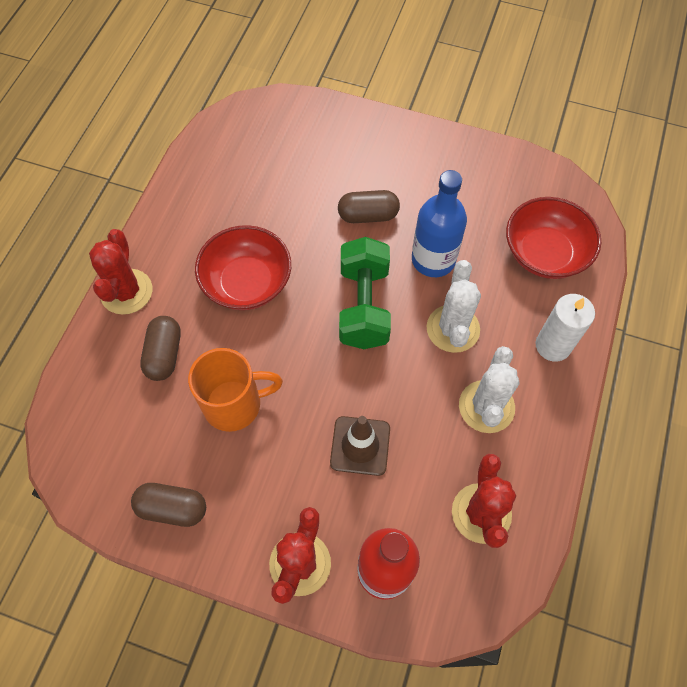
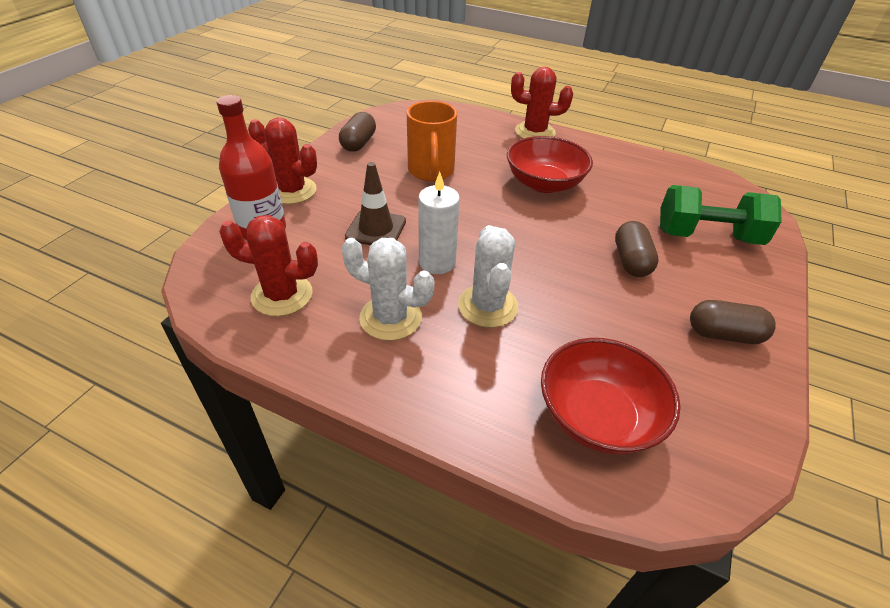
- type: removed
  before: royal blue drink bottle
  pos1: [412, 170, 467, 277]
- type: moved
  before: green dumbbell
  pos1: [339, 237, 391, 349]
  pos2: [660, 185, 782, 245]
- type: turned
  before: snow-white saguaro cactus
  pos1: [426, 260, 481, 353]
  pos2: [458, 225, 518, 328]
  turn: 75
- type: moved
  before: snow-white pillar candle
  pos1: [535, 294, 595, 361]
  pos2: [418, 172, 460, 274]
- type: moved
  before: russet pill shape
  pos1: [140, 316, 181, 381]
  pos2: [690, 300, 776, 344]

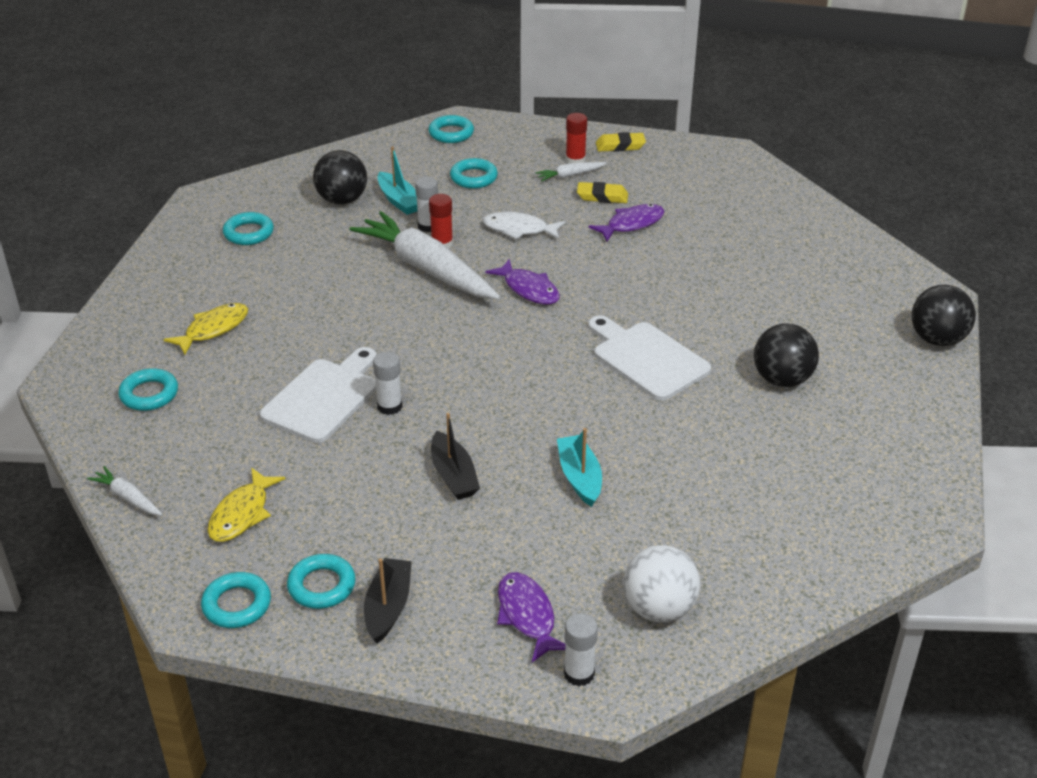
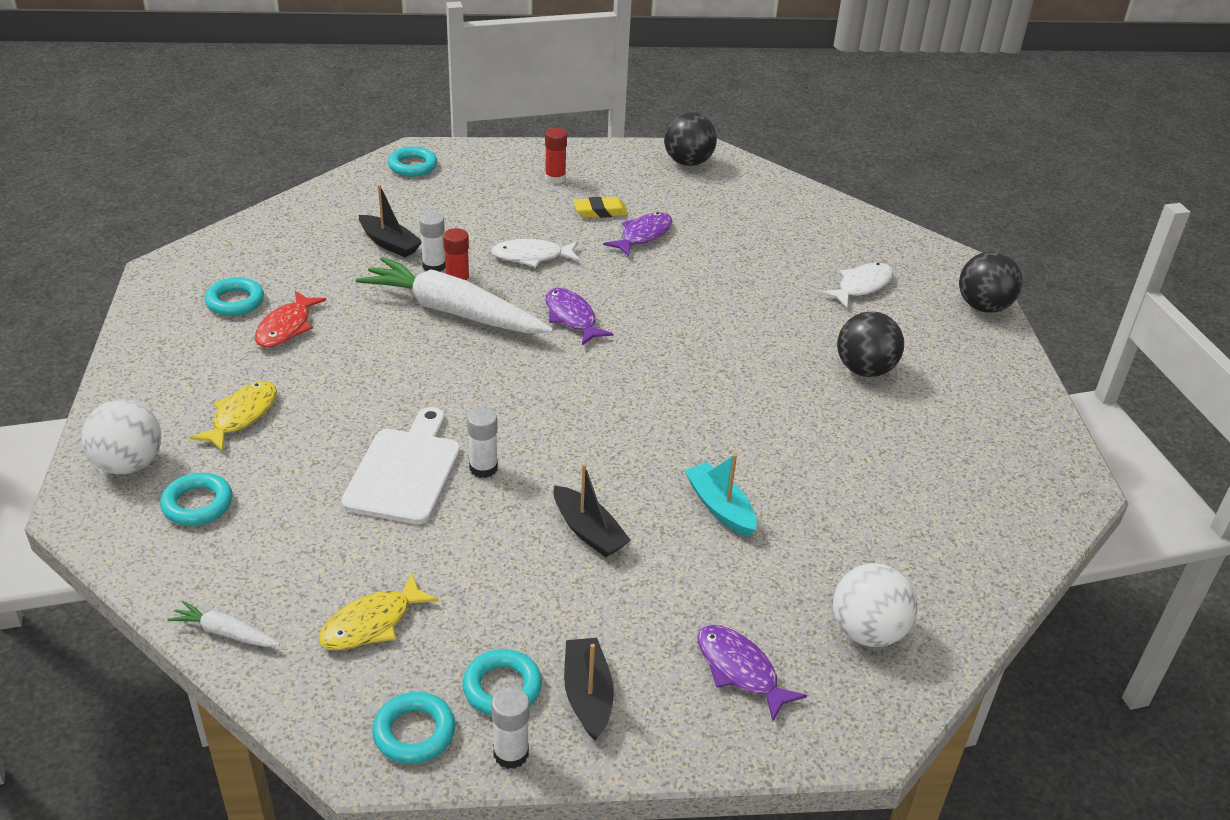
- type: removed
  before: yellow gum eraser
  pos1: [596, 132, 646, 152]
- type: recoloured
  before: turquoise boat
  after: jet-black boat
  pos1: [378, 146, 417, 215]
  pos2: [359, 185, 421, 257]
- type: moved
  before: jet-black play ball
  pos1: [313, 150, 367, 205]
  pos2: [664, 112, 717, 166]
- type: removed
  before: turquoise hoop
  pos1: [450, 158, 498, 189]
- type: removed
  before: snow-white carrot
  pos1: [535, 162, 607, 181]
- type: turned
  before: royal purple toy fish
  pos1: [486, 259, 560, 304]
  pos2: [546, 288, 613, 345]
  turn: -150
- type: removed
  before: snow-white chopping board
  pos1: [588, 315, 711, 401]
- type: turned
  before: yellow toy fish
  pos1: [208, 468, 285, 542]
  pos2: [318, 573, 439, 650]
  turn: 45
- type: moved
  before: snow-white glue stick
  pos1: [564, 613, 598, 686]
  pos2: [491, 687, 530, 769]
- type: added
  after: snow-white toy fish
  pos2: [820, 263, 893, 308]
- type: added
  after: red toy fish
  pos2: [255, 291, 326, 348]
- type: added
  after: snow-white play ball
  pos2: [81, 400, 161, 474]

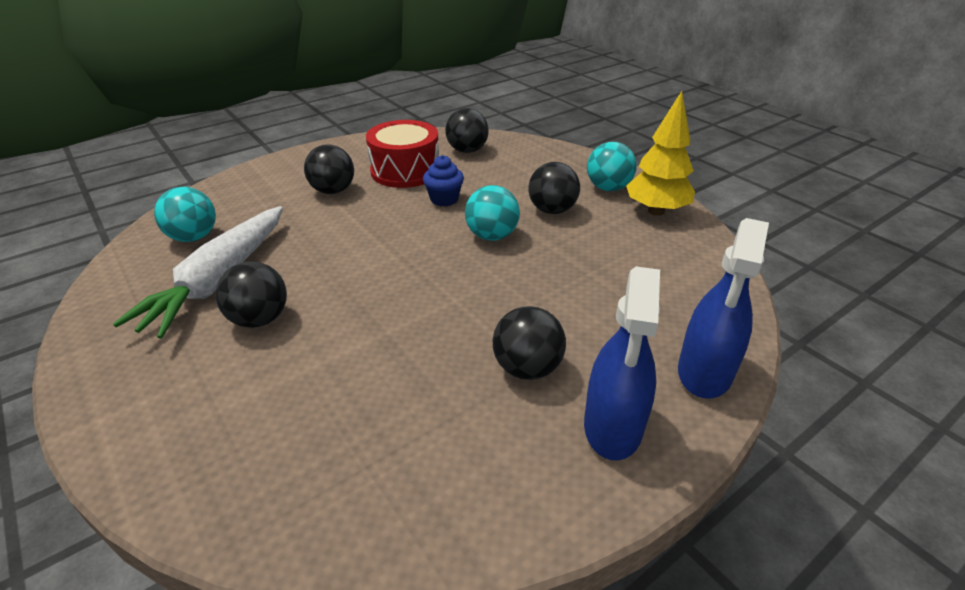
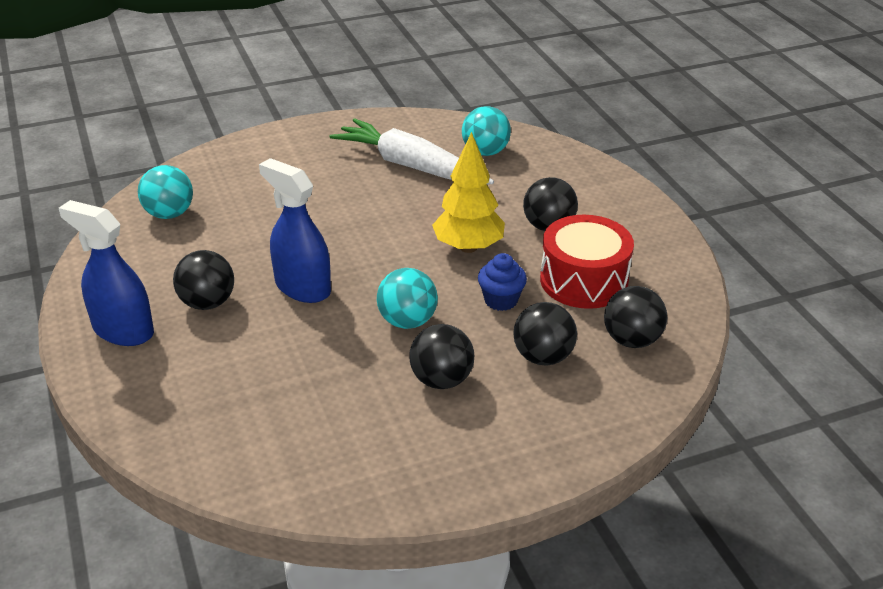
- type: moved
  before: yellow fir tree
  pos1: [626, 91, 695, 216]
  pos2: [432, 132, 505, 253]
- type: moved
  before: turquoise play ball
  pos1: [587, 142, 637, 191]
  pos2: [138, 165, 193, 219]
- type: moved
  before: royal blue spray cleaner
  pos1: [678, 218, 769, 399]
  pos2: [259, 158, 331, 303]
- type: moved
  before: jet-black play ball
  pos1: [215, 261, 287, 328]
  pos2: [513, 302, 577, 366]

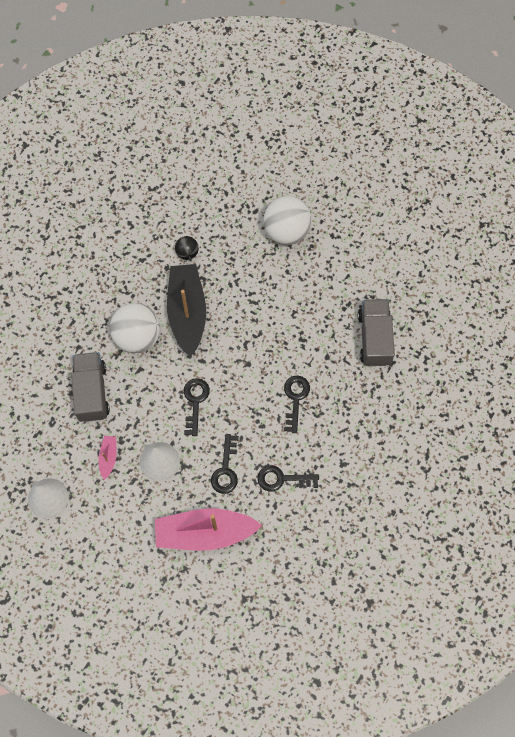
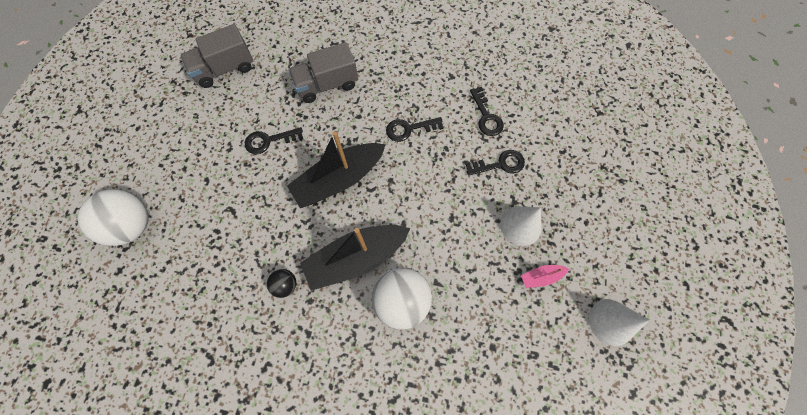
- type: moved
  before: snow-white play ball
  pos1: [263, 196, 312, 245]
  pos2: [78, 189, 149, 246]
- type: moved
  before: gray lorry
  pos1: [71, 352, 110, 422]
  pos2: [180, 24, 253, 88]
- type: moved
  before: jet-black key
  pos1: [184, 378, 210, 436]
  pos2: [245, 127, 303, 154]
- type: removed
  before: rosy boat
  pos1: [155, 508, 262, 551]
- type: added
  after: jet-black boat
  pos2: [287, 131, 386, 208]

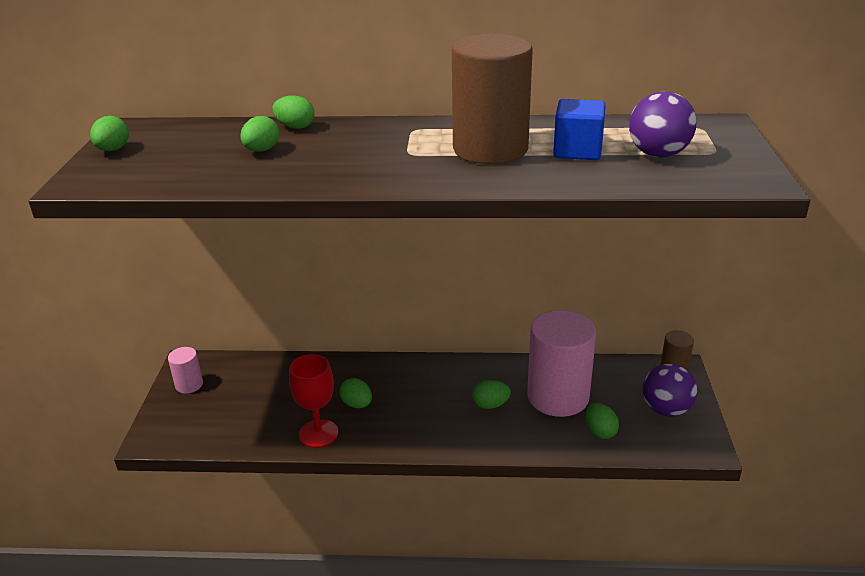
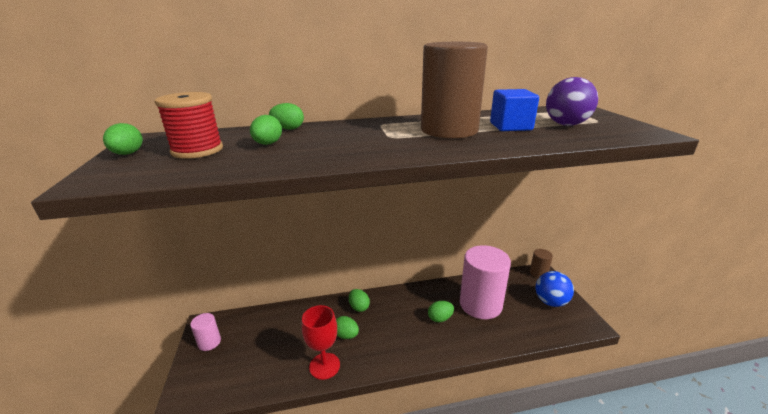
- type: recoloured
  before: royal purple play ball
  after: royal blue play ball
  pos1: [643, 364, 697, 417]
  pos2: [536, 271, 574, 307]
- type: moved
  before: green toy egg
  pos1: [586, 403, 619, 439]
  pos2: [349, 289, 370, 312]
- type: added
  after: red bobbin
  pos2: [155, 92, 223, 159]

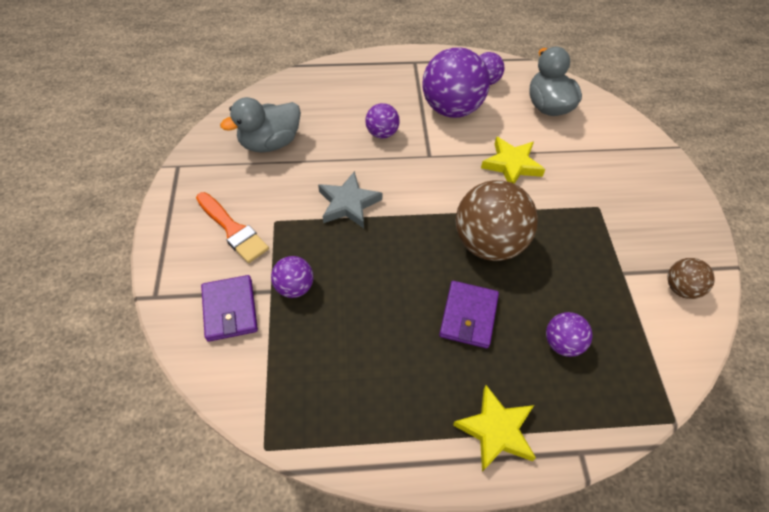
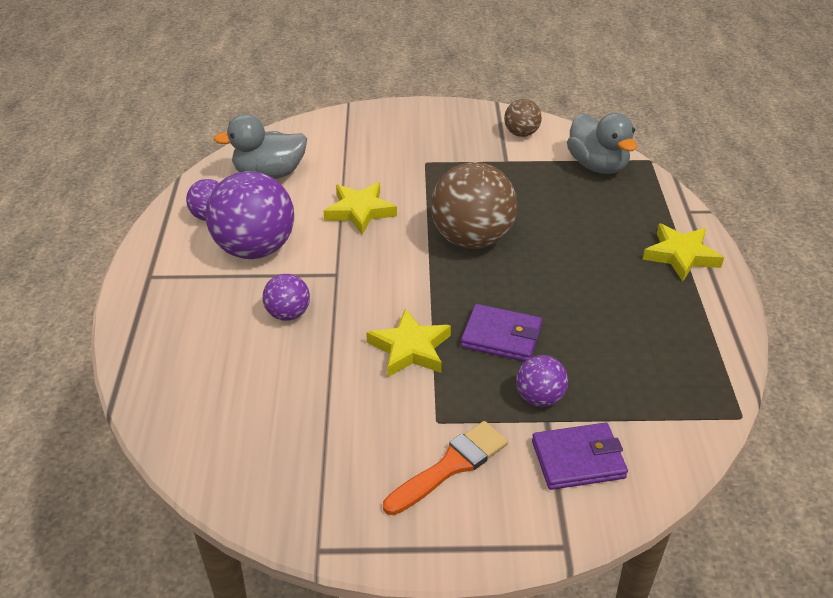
- type: moved
  before: gray rubber duck
  pos1: [220, 97, 301, 153]
  pos2: [567, 113, 637, 174]
- type: recoloured
  before: gray five-pointed star
  after: yellow five-pointed star
  pos1: [318, 171, 383, 228]
  pos2: [366, 308, 451, 377]
- type: moved
  before: royal purple wallet
  pos1: [439, 281, 499, 349]
  pos2: [461, 304, 542, 362]
- type: removed
  before: royal purple play ball
  pos1: [546, 312, 593, 357]

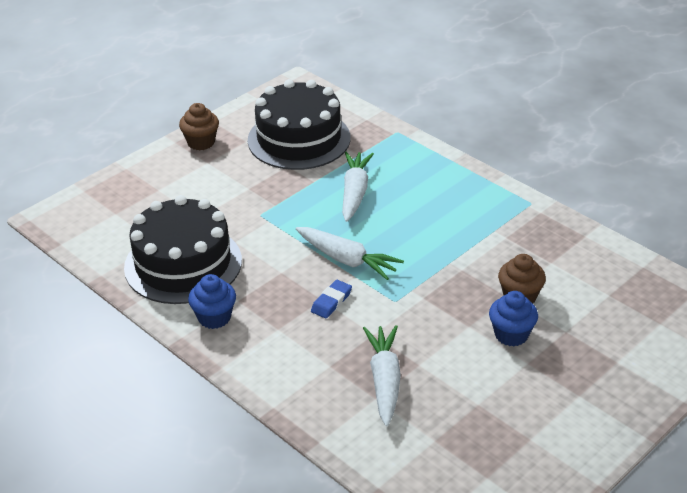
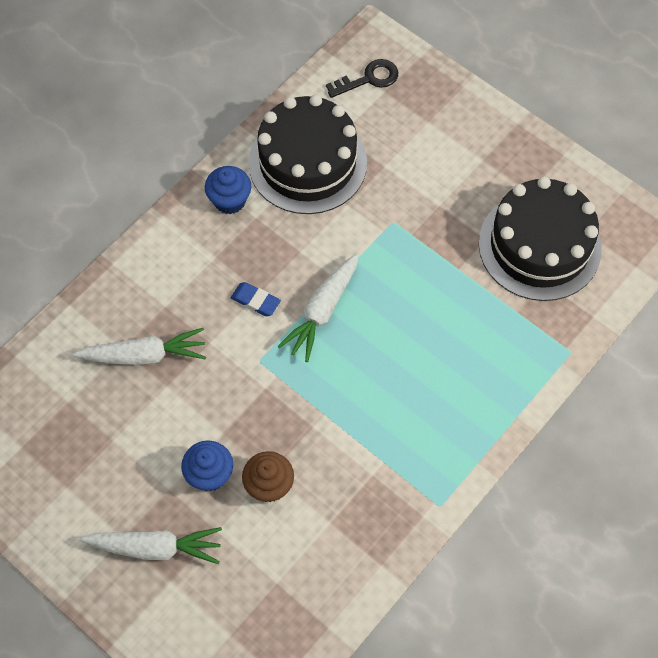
- type: removed
  before: russet cupcake
  pos1: [179, 103, 219, 150]
- type: moved
  before: snow-white carrot
  pos1: [342, 152, 374, 222]
  pos2: [79, 527, 222, 564]
- type: added
  after: jet-black key
  pos2: [326, 59, 398, 98]

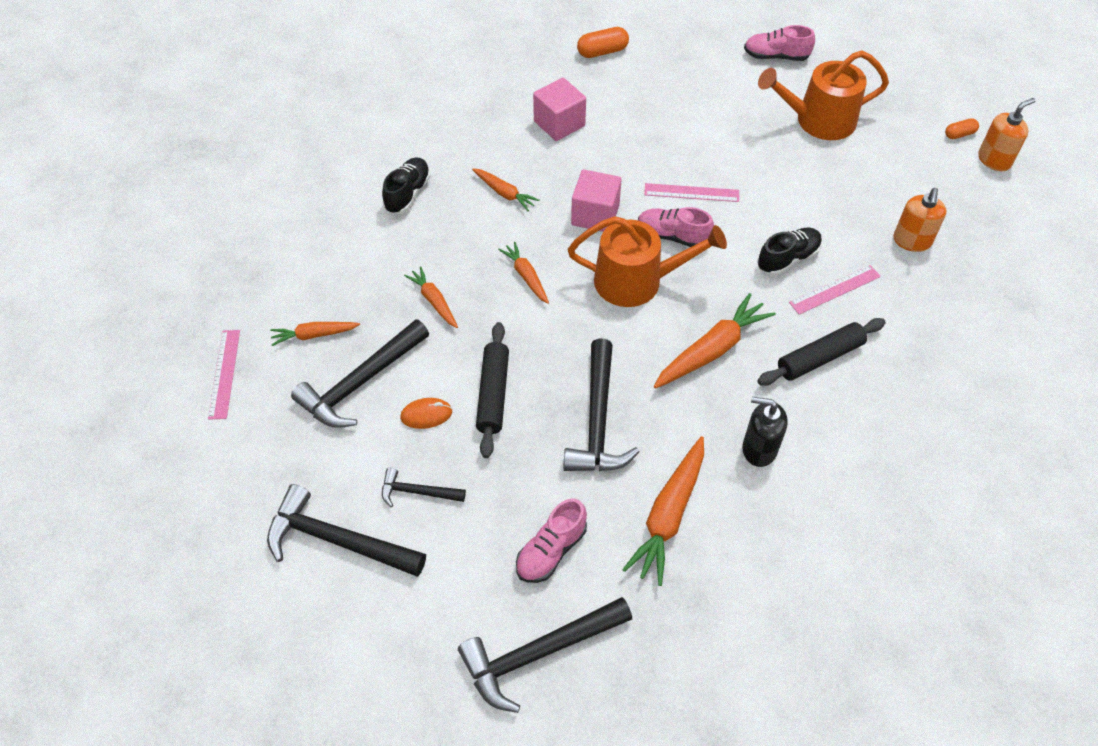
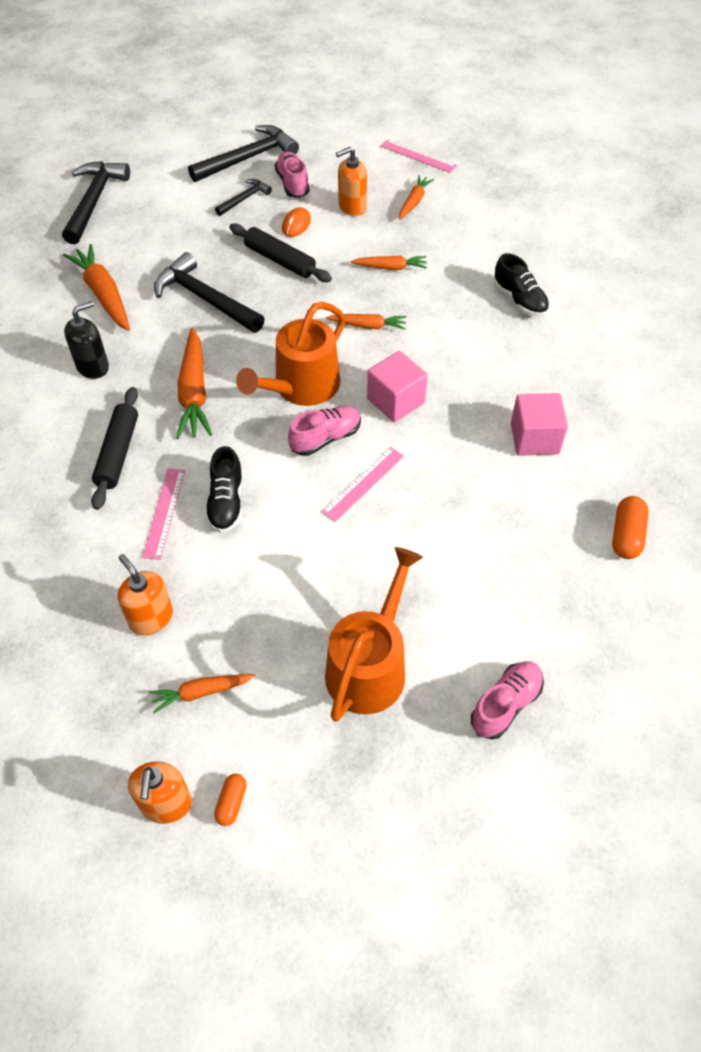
- type: moved
  before: orange-coloured carrot
  pos1: [472, 168, 540, 211]
  pos2: [149, 674, 255, 713]
- type: replaced
  before: jet-black hammer
  after: orange-coloured soap dispenser
  pos1: [291, 319, 429, 428]
  pos2: [336, 147, 367, 216]
- type: moved
  before: rosy shoe
  pos1: [516, 499, 587, 583]
  pos2: [275, 152, 310, 198]

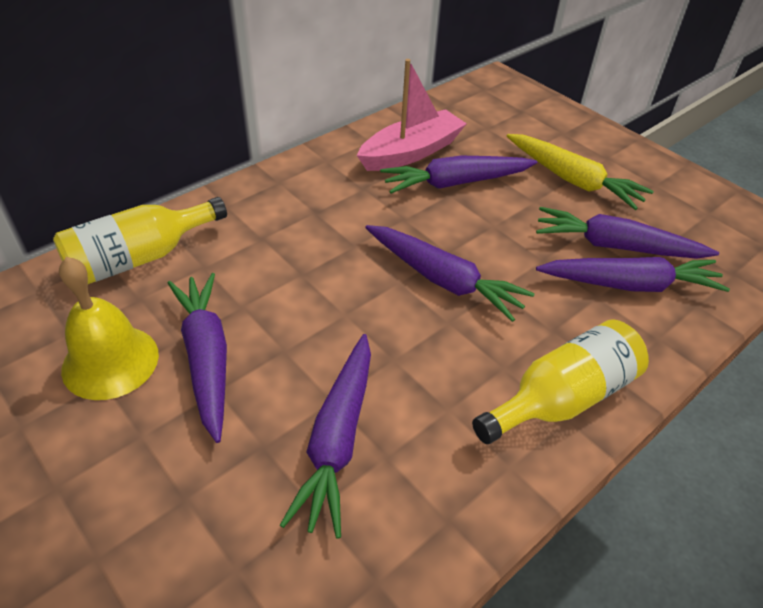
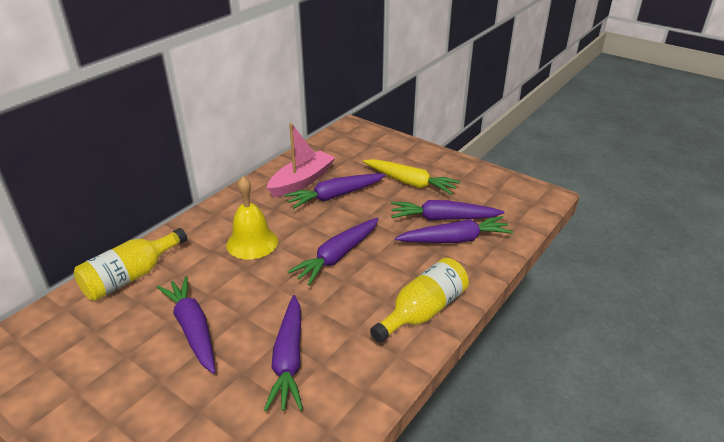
- type: turned
  before: royal purple carrot
  pos1: [365, 225, 535, 322]
  pos2: [288, 218, 379, 285]
  turn: 105
- type: moved
  before: yellow school bell
  pos1: [59, 257, 159, 400]
  pos2: [226, 177, 278, 260]

